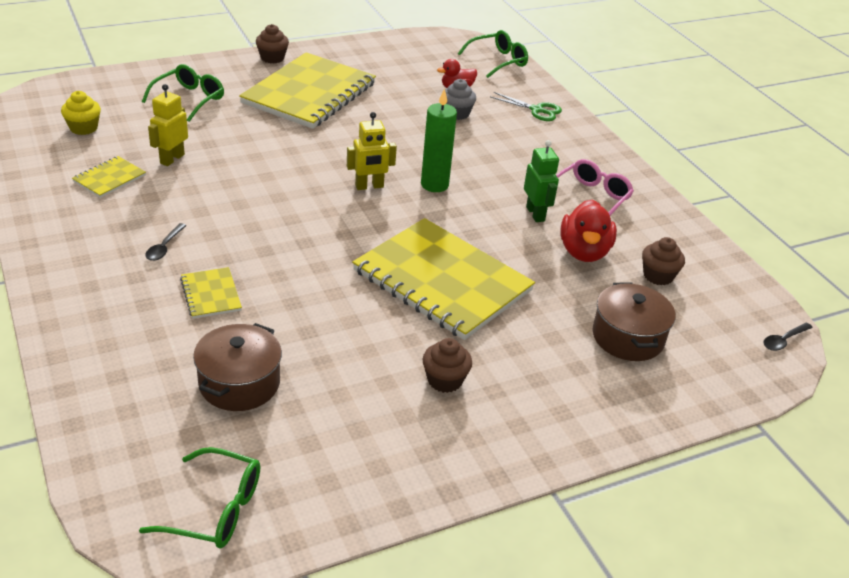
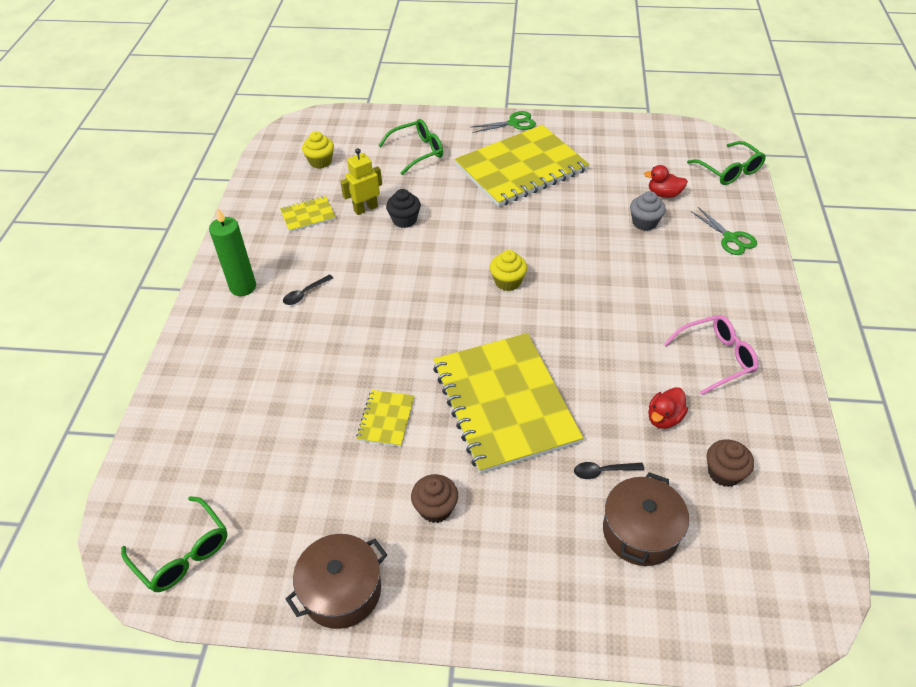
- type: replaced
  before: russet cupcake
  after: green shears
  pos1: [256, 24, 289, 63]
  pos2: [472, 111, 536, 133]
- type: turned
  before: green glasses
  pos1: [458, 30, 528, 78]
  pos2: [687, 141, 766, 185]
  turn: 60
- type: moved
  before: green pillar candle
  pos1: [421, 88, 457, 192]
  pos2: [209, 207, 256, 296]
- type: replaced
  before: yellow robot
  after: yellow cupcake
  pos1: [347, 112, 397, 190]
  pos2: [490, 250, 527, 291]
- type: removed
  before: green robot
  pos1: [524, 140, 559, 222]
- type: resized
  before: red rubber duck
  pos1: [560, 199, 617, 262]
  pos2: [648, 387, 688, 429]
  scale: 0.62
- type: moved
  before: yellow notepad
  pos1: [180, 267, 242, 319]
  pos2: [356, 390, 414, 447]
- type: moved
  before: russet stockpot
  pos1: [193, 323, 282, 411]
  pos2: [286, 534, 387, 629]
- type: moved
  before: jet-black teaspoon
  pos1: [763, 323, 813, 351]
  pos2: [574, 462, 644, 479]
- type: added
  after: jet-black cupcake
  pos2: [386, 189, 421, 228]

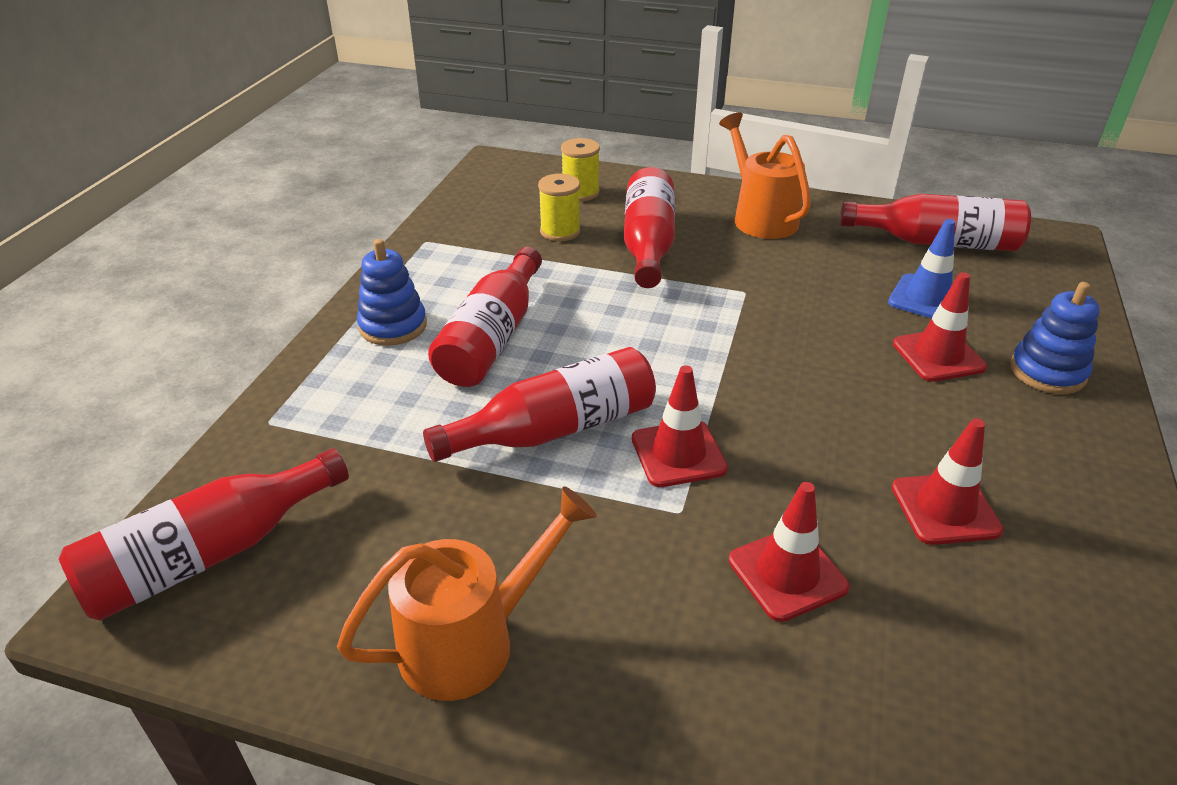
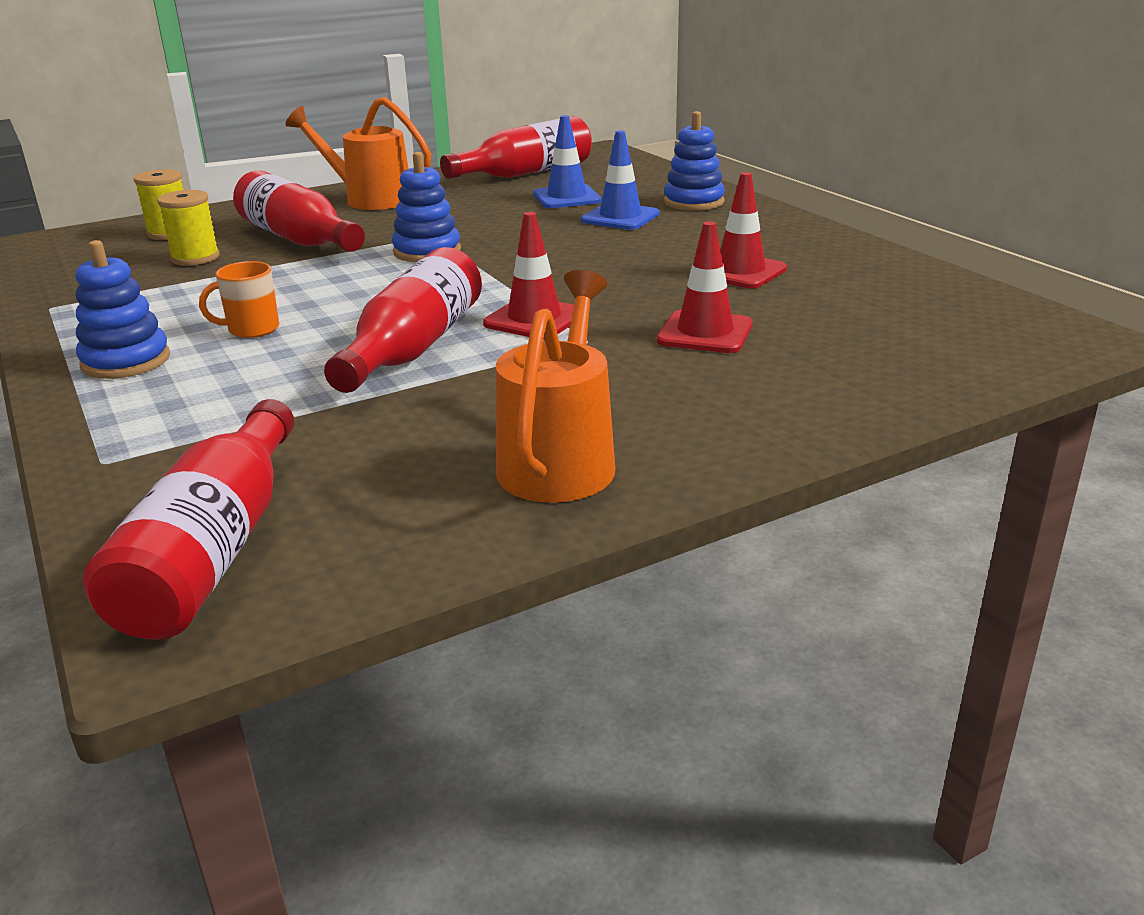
- type: replaced
  before: red drink bottle
  after: orange-coloured tea mug
  pos1: [428, 247, 542, 387]
  pos2: [199, 261, 279, 338]
- type: recoloured
  before: red road cone
  after: royal blue road cone
  pos1: [893, 272, 987, 382]
  pos2: [581, 130, 660, 230]
- type: added
  after: royal blue ring stacker
  pos2: [392, 152, 461, 262]

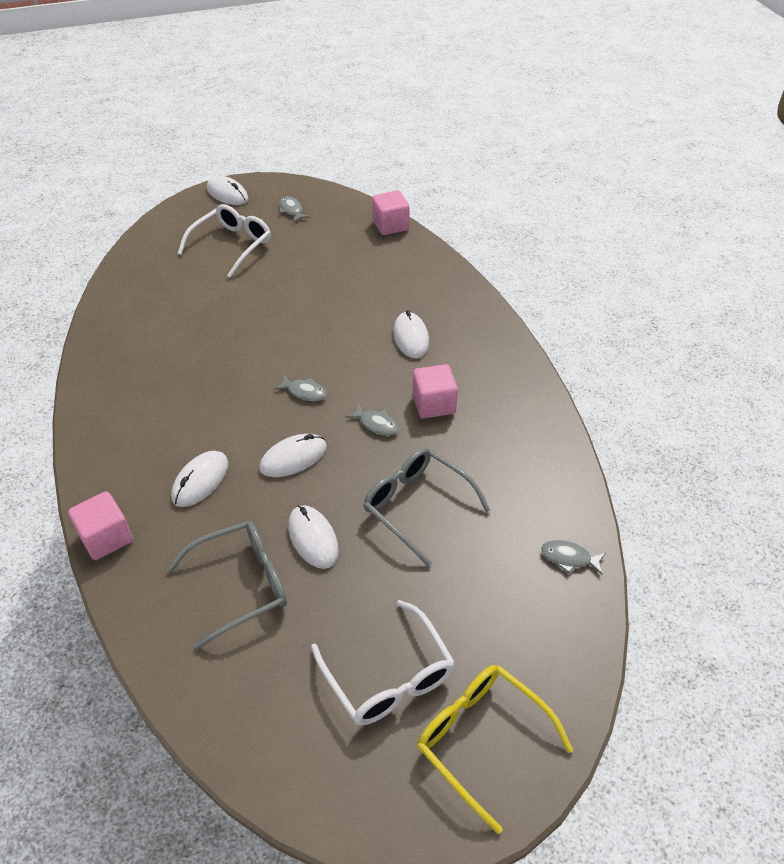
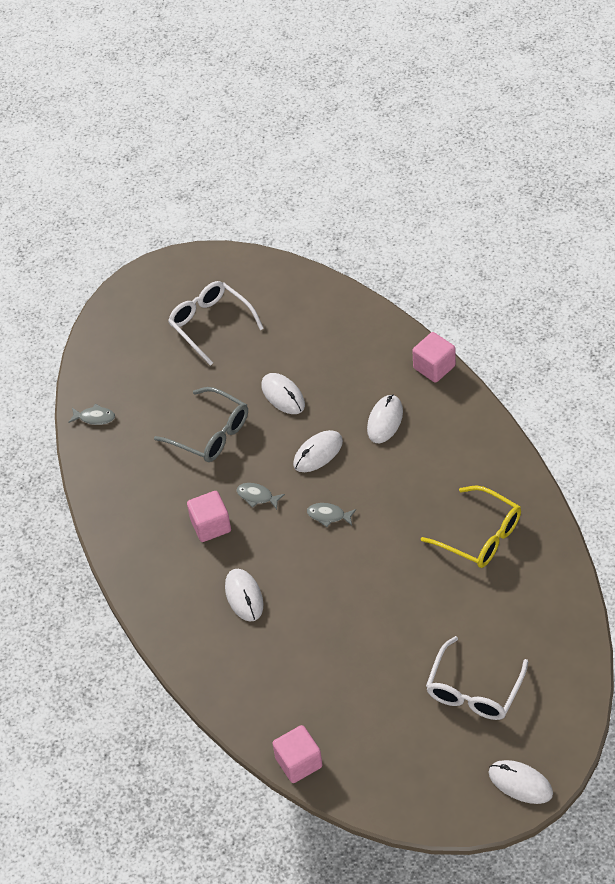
- type: removed
  before: gray toy fish
  pos1: [280, 197, 310, 222]
- type: removed
  before: gray glasses
  pos1: [166, 521, 287, 650]
- type: moved
  before: yellow glasses
  pos1: [417, 665, 573, 834]
  pos2: [421, 486, 521, 568]

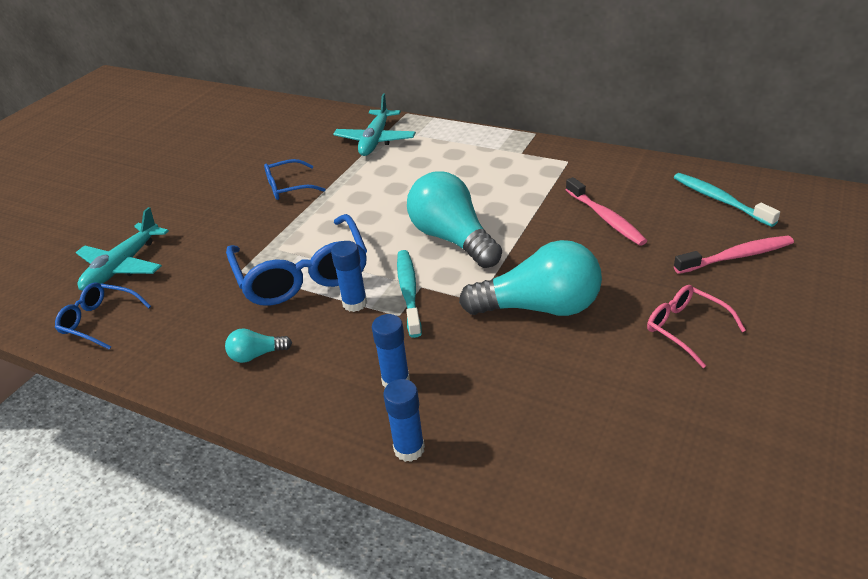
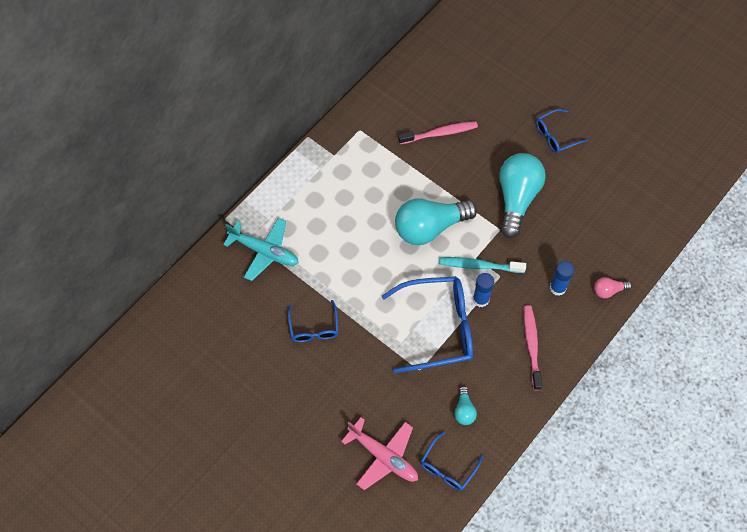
- type: removed
  before: turquoise toothbrush
  pos1: [674, 173, 780, 227]
- type: recoloured
  before: turquoise plane
  after: rosy plane
  pos1: [76, 207, 169, 291]
  pos2: [341, 417, 418, 490]
- type: moved
  before: rosy toothbrush
  pos1: [674, 236, 794, 274]
  pos2: [524, 305, 543, 390]
- type: recoloured
  before: rosy glasses
  after: royal blue glasses
  pos1: [647, 285, 746, 368]
  pos2: [536, 109, 588, 153]
- type: moved
  before: turquoise light bulb
  pos1: [225, 328, 292, 363]
  pos2: [454, 386, 477, 425]
- type: replaced
  before: royal blue glue stick
  after: rosy light bulb
  pos1: [383, 379, 425, 462]
  pos2: [594, 277, 632, 298]

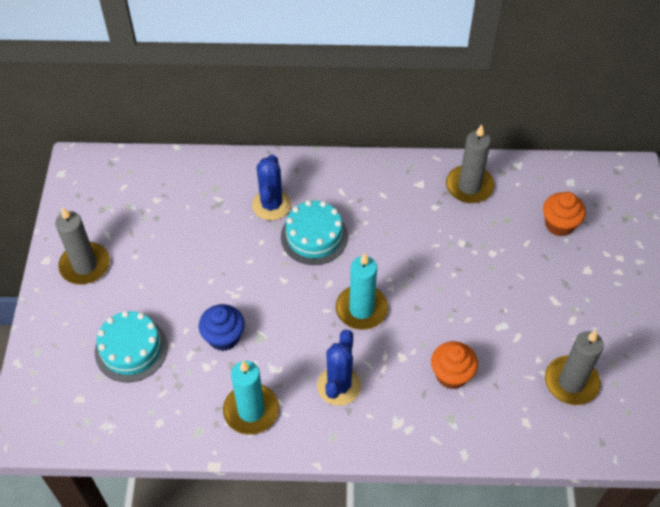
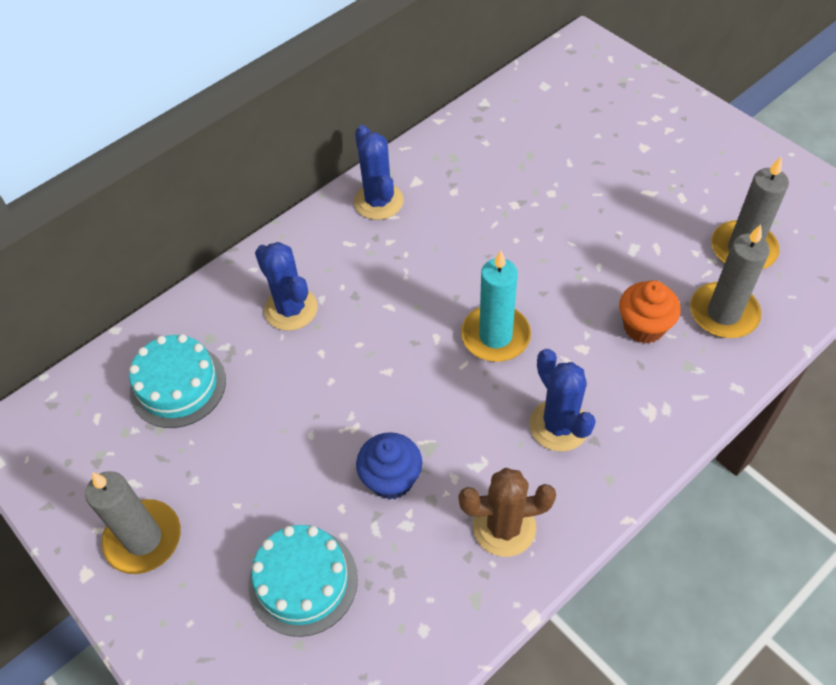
- type: moved
  before: gray pillar candle
  pos1: [446, 124, 494, 203]
  pos2: [690, 224, 770, 338]
- type: removed
  before: orange-coloured cupcake
  pos1: [543, 192, 586, 236]
- type: moved
  before: turquoise layer cake
  pos1: [281, 200, 348, 265]
  pos2: [129, 334, 226, 428]
- type: replaced
  before: turquoise pillar candle
  after: russet saguaro cactus
  pos1: [223, 361, 279, 435]
  pos2: [459, 467, 556, 557]
- type: added
  after: royal blue saguaro cactus
  pos2: [354, 125, 404, 220]

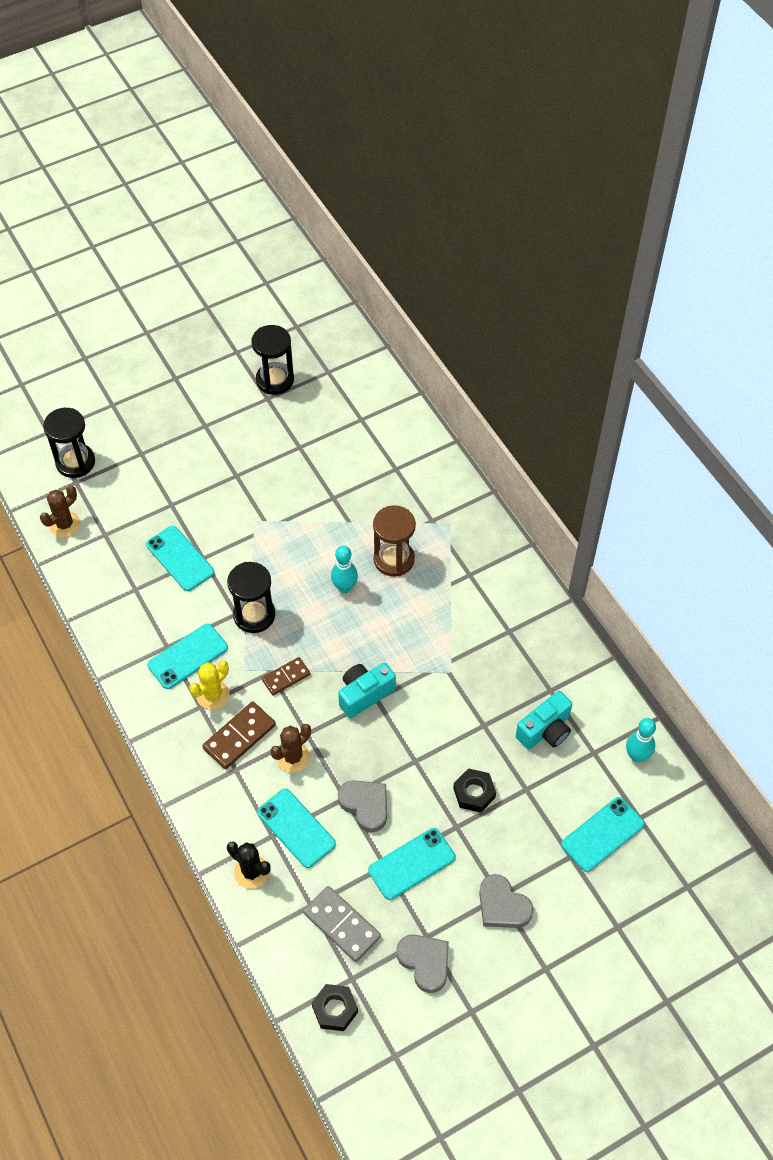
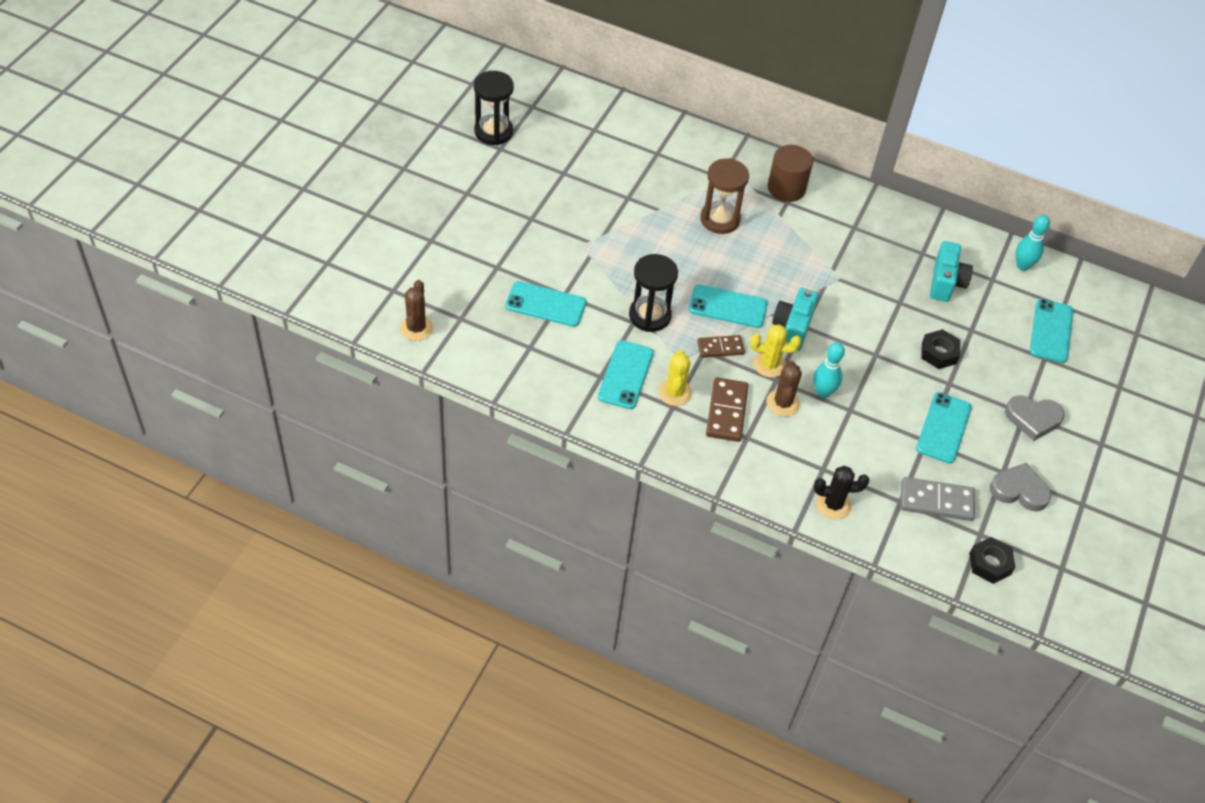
- type: removed
  before: jet-black sandglass
  pos1: [43, 408, 95, 478]
- type: moved
  before: turquoise skittle
  pos1: [331, 545, 358, 593]
  pos2: [813, 342, 845, 398]
- type: turned
  before: russet domino tile
  pos1: [262, 657, 310, 695]
  pos2: [697, 335, 745, 358]
  turn: 60
- type: removed
  before: gray heart
  pos1: [338, 780, 387, 832]
- type: moved
  before: turquoise smartphone
  pos1: [257, 788, 336, 868]
  pos2: [688, 284, 768, 328]
- type: added
  after: russet solid cylinder
  pos2: [768, 145, 813, 202]
- type: added
  after: yellow saguaro cactus
  pos2: [750, 324, 801, 378]

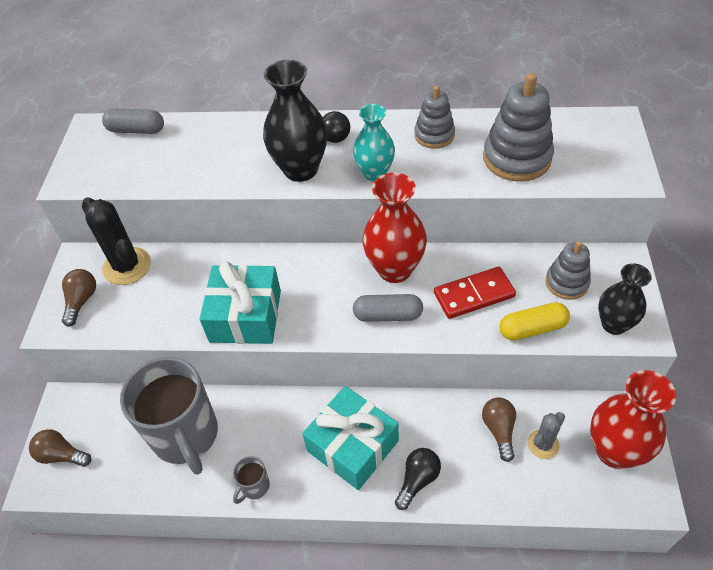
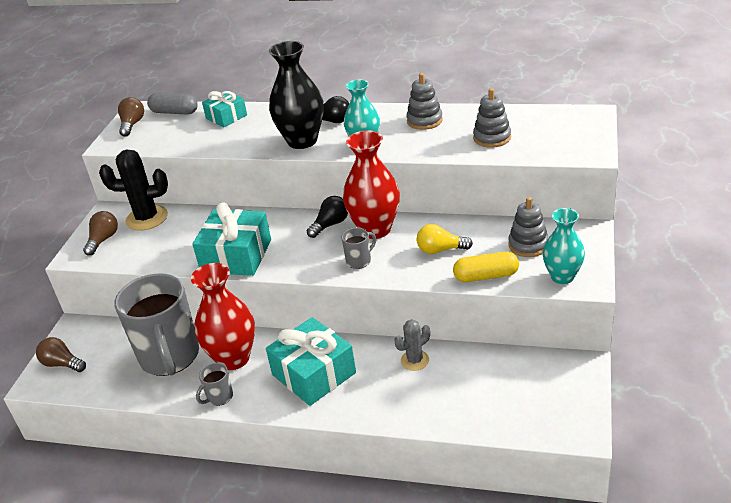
- type: resized
  before: gray ring stacker
  pos1: [483, 73, 554, 181]
  pos2: [473, 88, 511, 148]
  scale: 0.62
- type: turned
  before: jet-black saguaro cactus
  pos1: [82, 197, 151, 285]
  pos2: [99, 149, 168, 231]
  turn: -60
- type: recoloured
  before: jet-black tall vase
  after: turquoise tall vase
  pos1: [598, 263, 652, 335]
  pos2: [543, 208, 585, 284]
- type: replaced
  before: red domino tile
  after: yellow light bulb
  pos1: [434, 267, 516, 319]
  pos2: [417, 224, 473, 254]
- type: replaced
  before: gray pill shape
  after: gray tea mug
  pos1: [353, 294, 423, 322]
  pos2: [341, 228, 376, 269]
- type: moved
  before: red tall vase
  pos1: [590, 370, 676, 469]
  pos2: [191, 263, 255, 370]
- type: moved
  before: russet light bulb
  pos1: [482, 397, 516, 462]
  pos2: [118, 97, 144, 137]
- type: moved
  before: gray saguaro cactus
  pos1: [527, 412, 565, 459]
  pos2: [394, 320, 430, 371]
- type: moved
  before: jet-black light bulb
  pos1: [395, 448, 441, 510]
  pos2: [307, 196, 348, 238]
- type: added
  after: turquoise present
  pos2: [202, 90, 247, 127]

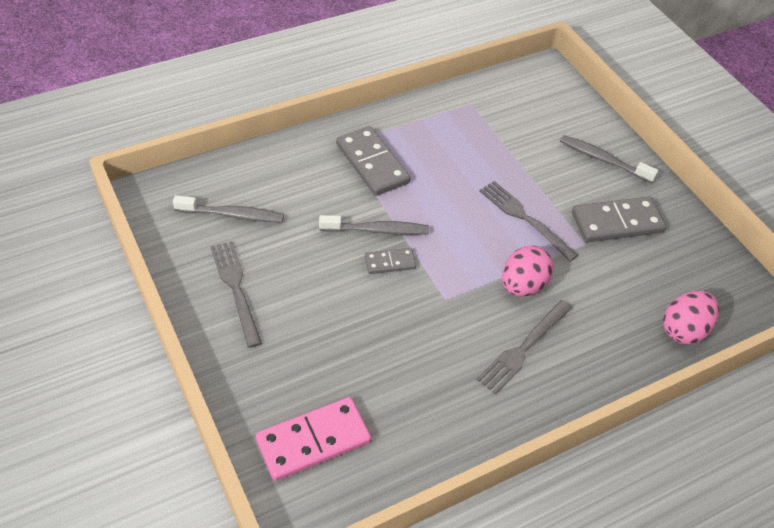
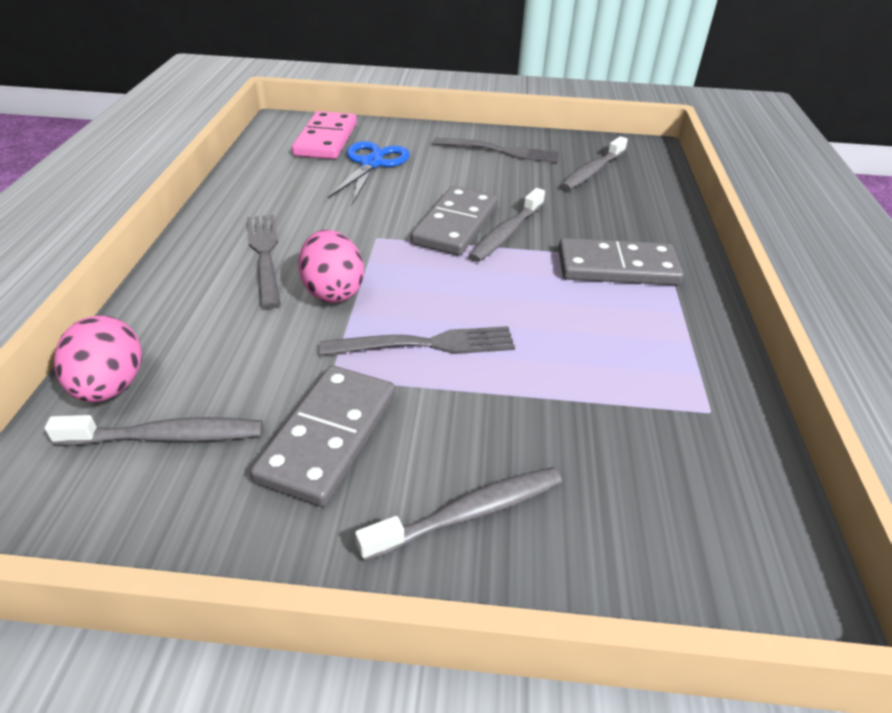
- type: resized
  before: gray domino tile
  pos1: [365, 248, 416, 274]
  pos2: [411, 186, 498, 256]
  scale: 1.85
- type: added
  after: royal blue shears
  pos2: [327, 141, 410, 204]
- type: added
  after: gray toothbrush
  pos2: [45, 415, 263, 446]

